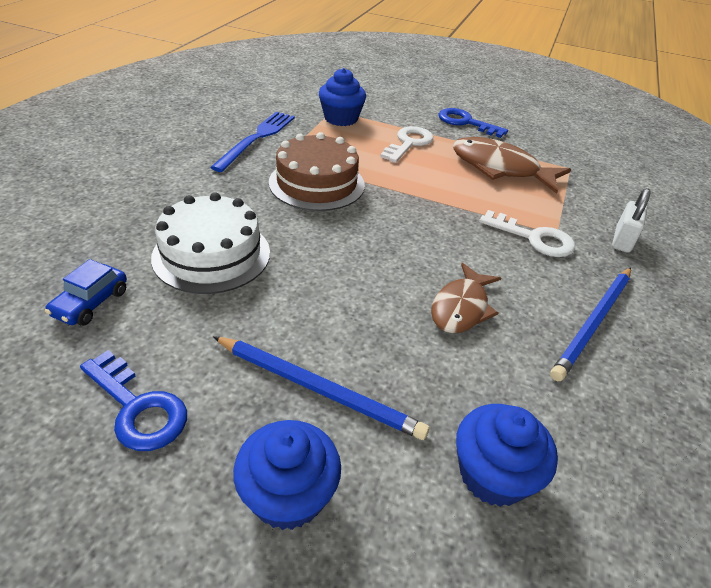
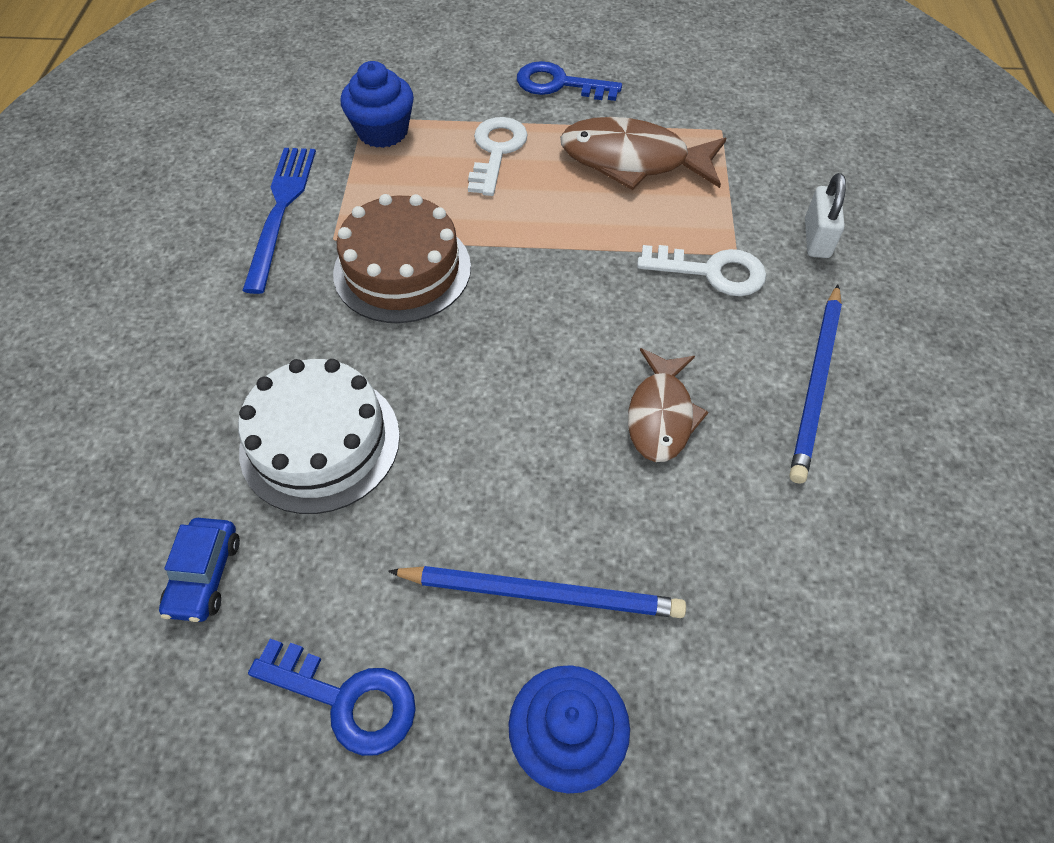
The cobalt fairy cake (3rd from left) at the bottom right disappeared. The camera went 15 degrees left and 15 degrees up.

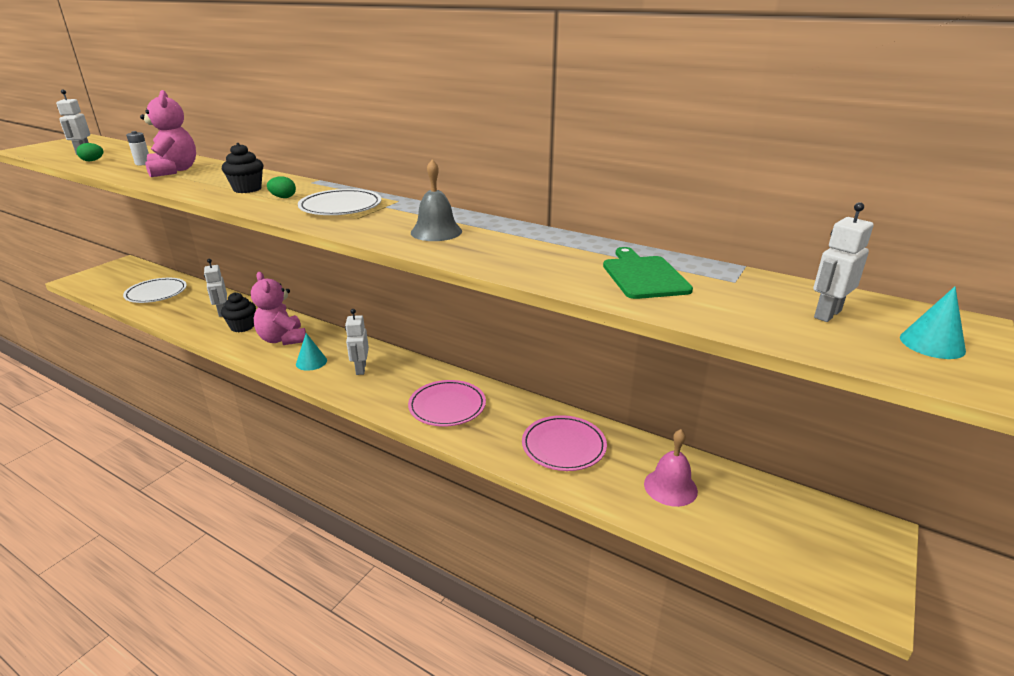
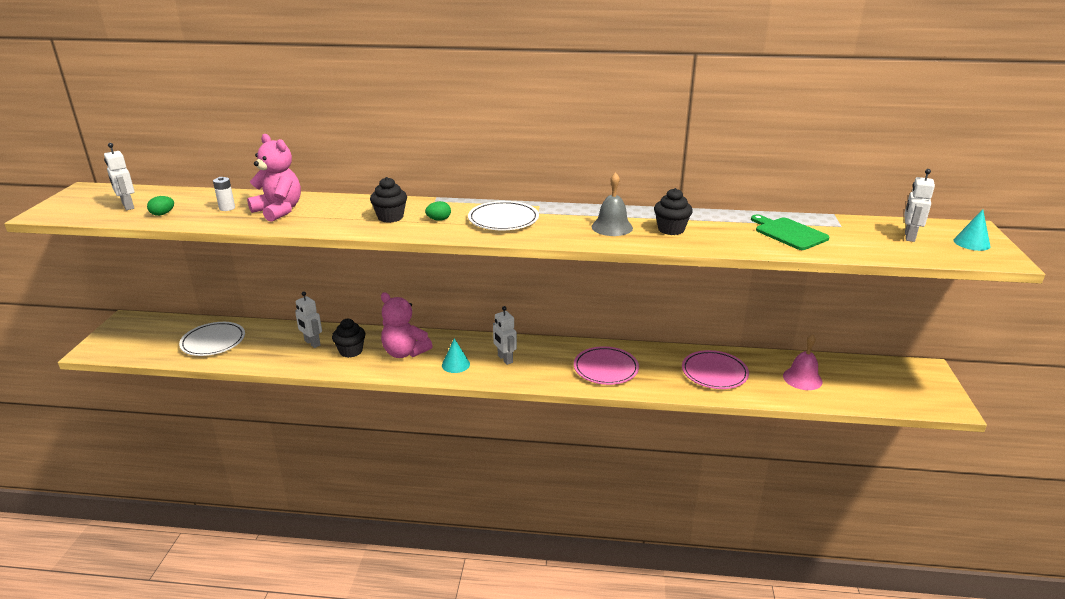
The black fairy cake (3rd from left) at the centre appeared. The camera went 25 degrees left and 0 degrees up.

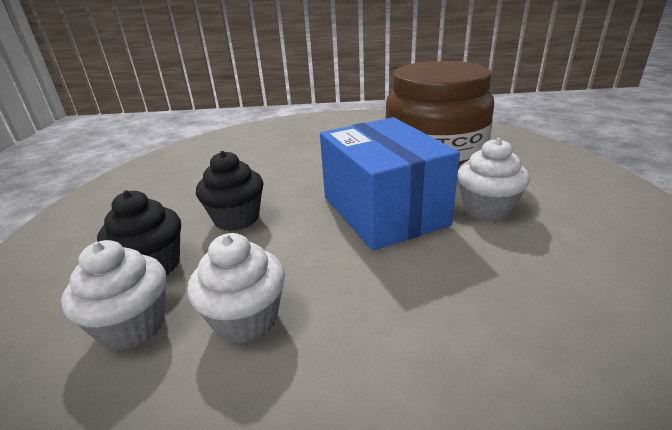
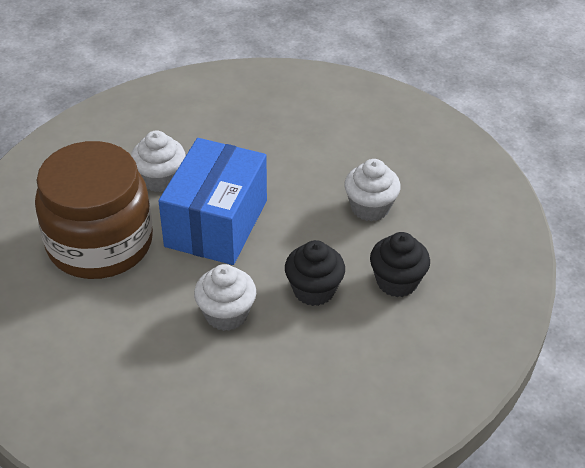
The white fairy cake (1st from left in the first image) moved from the bottom left to the centre. The camera went 140 degrees left and 15 degrees up.

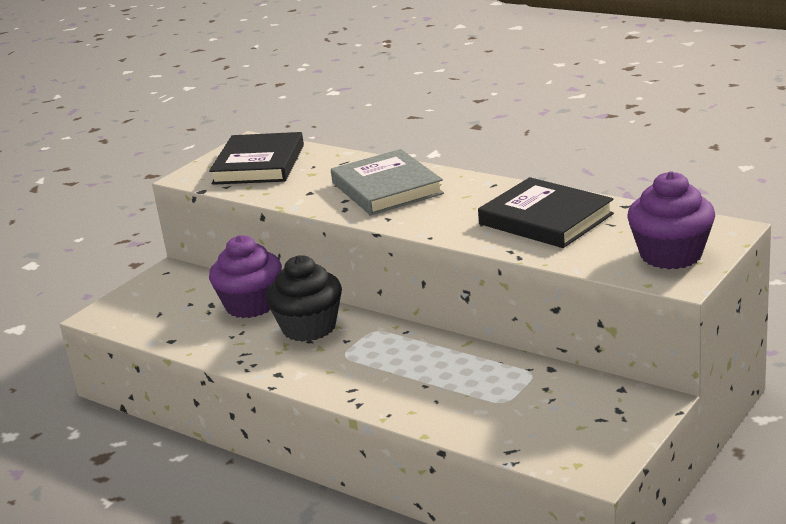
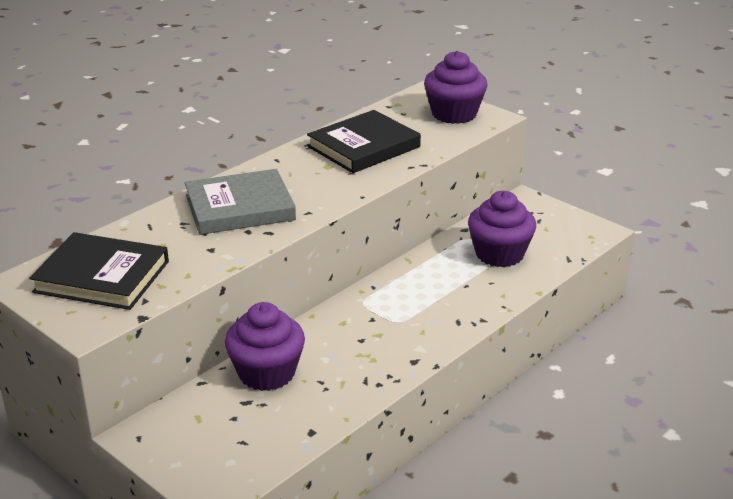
The purple fairy cake (3rd from left) at the middle right appeared. The black fairy cake at the centre disappeared. The camera went 85 degrees left and 5 degrees up.

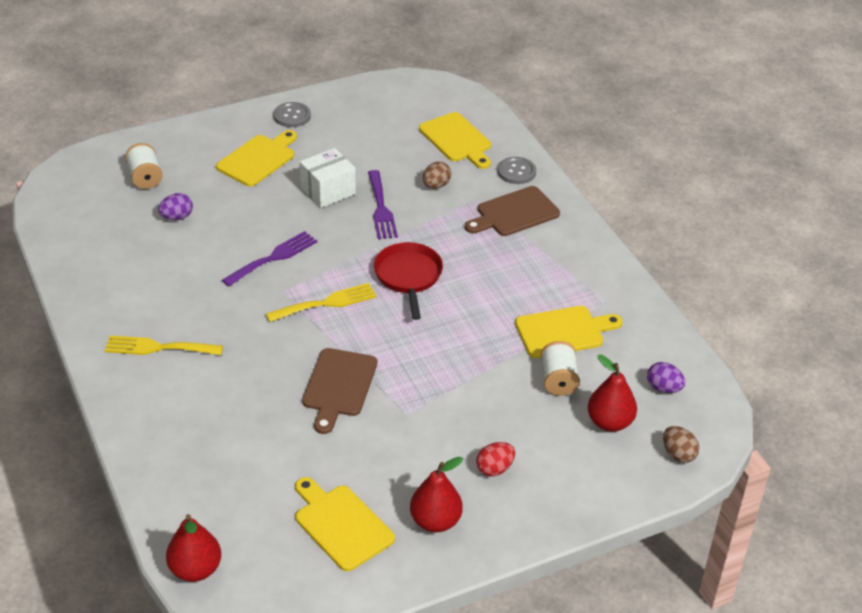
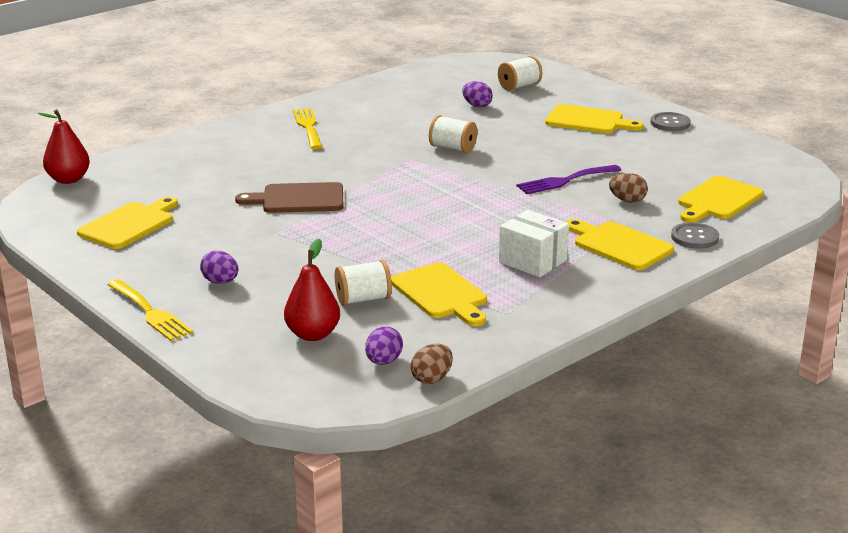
The bright yellow dinner fork (2nd from left in the first image) moved from the centre to the middle left. The scarlet egg shape at the bottom centre became the purple egg shape (1st from left) at the middle left. The brown egg shape (2nd from left in the first image) moved from the bottom right to the bottom centre. The purple dinner fork (1st from left) at the middle left was replaced by the white bobbin (2nd from left) at the top centre. The white box moved from the top centre to the centre. The brown bread board (2nd from left) at the centre became the bright yellow bread board (4th from left) at the middle right. The scarlet frying pan at the centre disappeared. The scarlet pear (2nd from left) at the bottom centre disappeared. The camera went 75 degrees right and 15 degrees down.

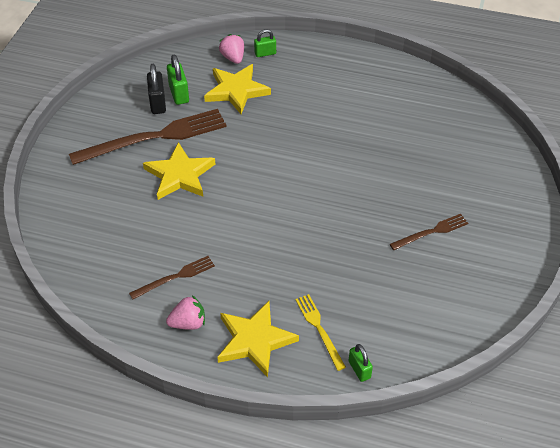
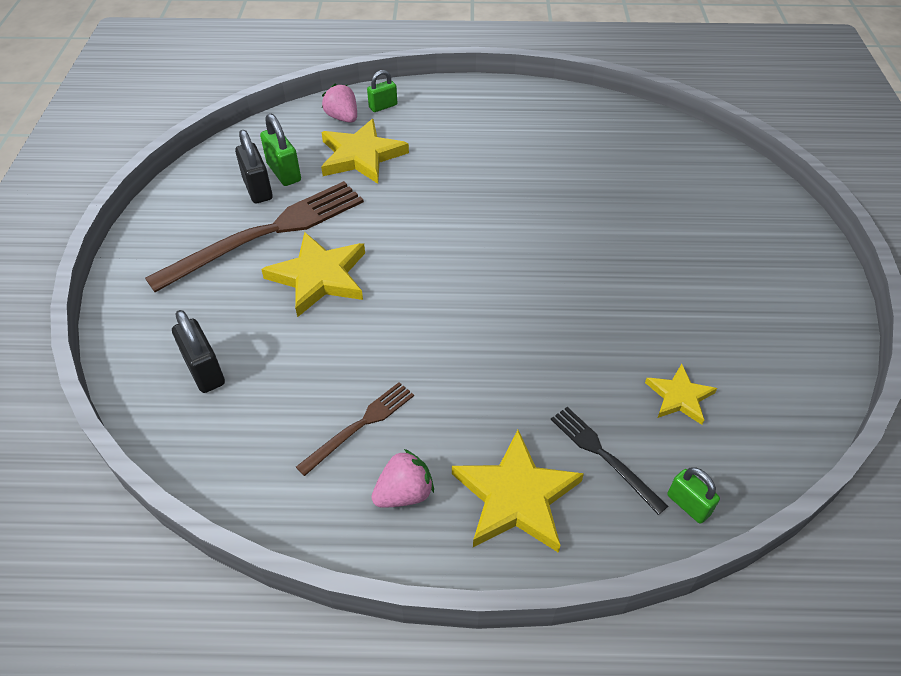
The black small lock (1st from left) at the middle left appeared. The bright yellow dinner fork at the bottom centre became the black dinner fork at the bottom right. The bright yellow star shape (4th from left) at the middle right appeared. The brown dinner fork (3rd from left) at the middle right disappeared. The camera went 15 degrees left and 0 degrees up.

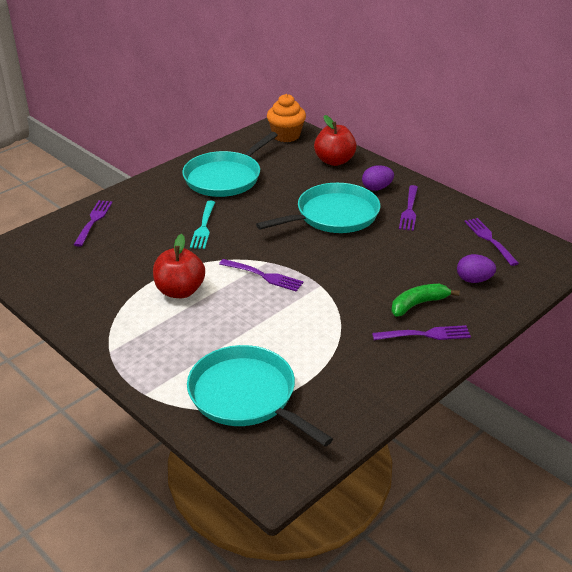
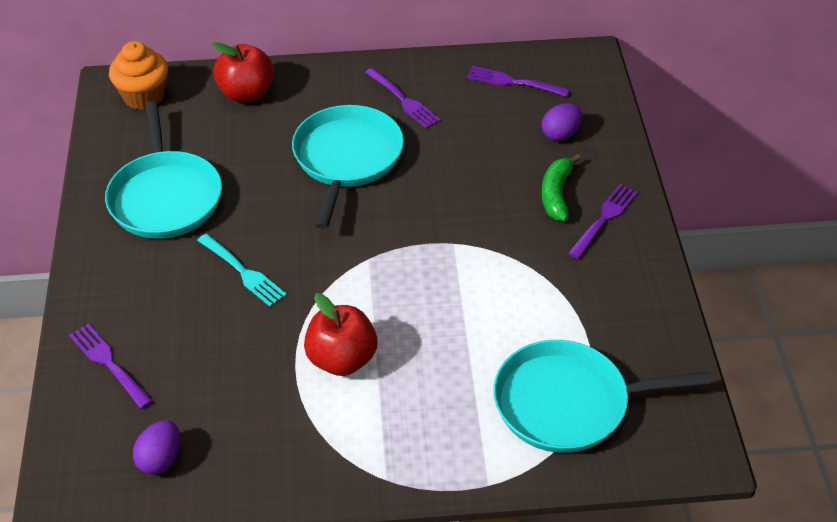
The purple egg shape (1st from left) moved from the top centre to the bottom left. The purple dinner fork (2nd from left) at the centre disappeared. The camera went 50 degrees left and 10 degrees up.

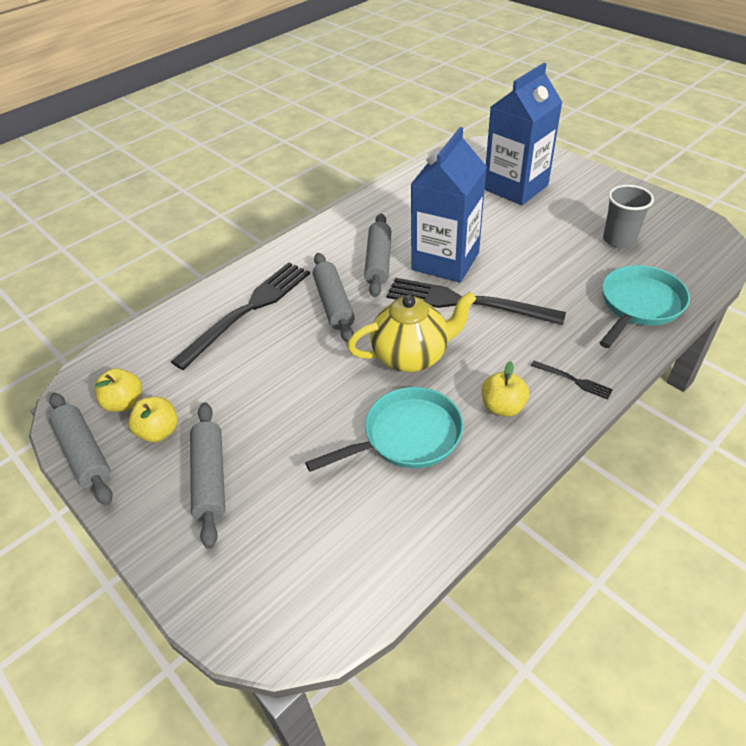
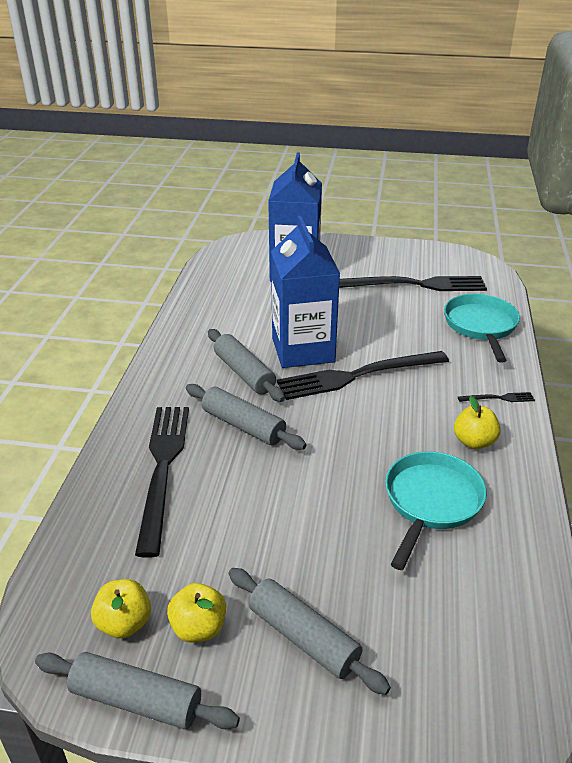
The gray beaker at the top right was replaced by the black dinner fork (3rd from left) at the middle right. The bright yellow teapot at the centre disappeared. The camera went 40 degrees left and 10 degrees down.

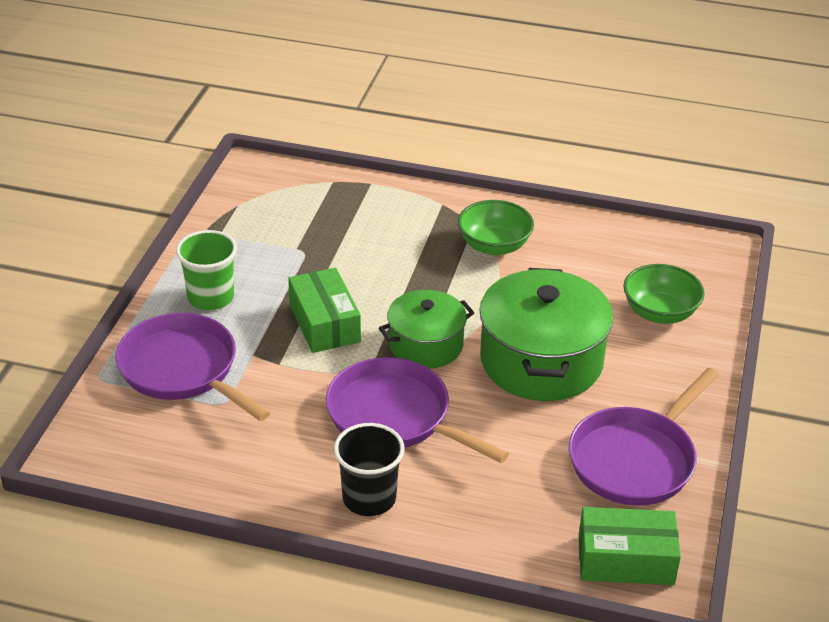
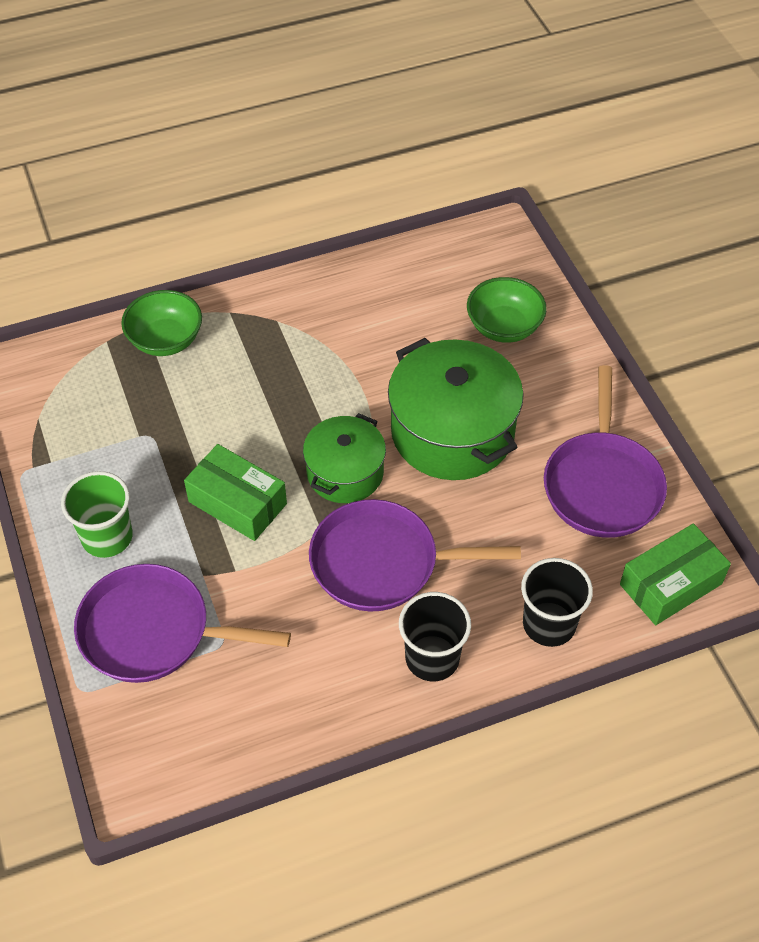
The emerald serving bowl (1st from left) moved from the centre to the middle left. The black beaker (2nd from left) at the middle right appeared. The camera went 35 degrees left and 15 degrees up.

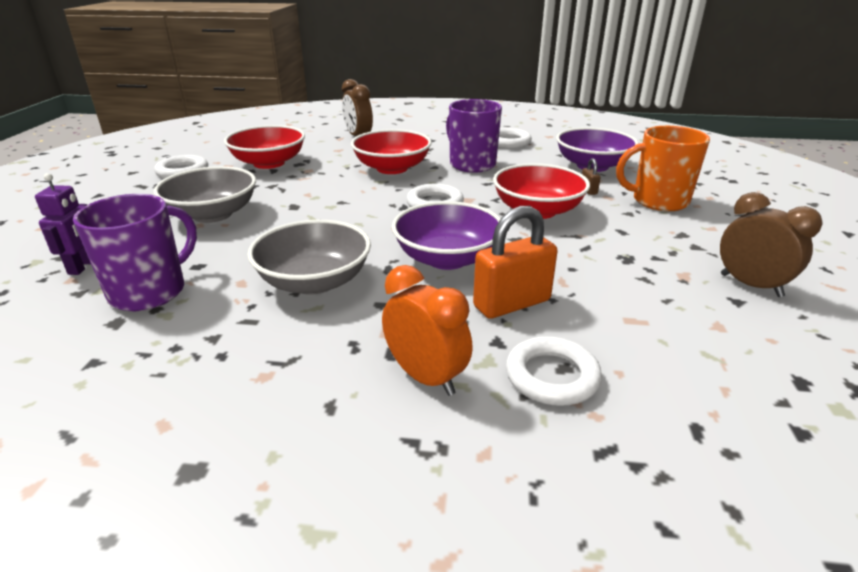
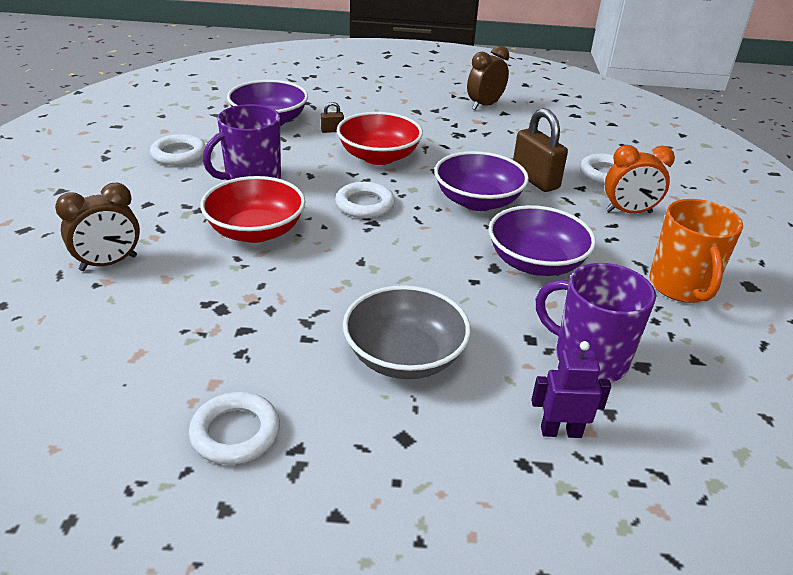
The gray serving bowl (2nd from left) at the centre became the purple serving bowl (3rd from left) at the middle right. The orange small lock at the centre became the brown small lock (2nd from left) at the top right. The orange alarm clock at the centre turned 135 degrees counterclockwise. The orange tea mug moved from the top right to the middle right. The scarlet serving bowl (1st from left) at the top left disappeared. The camera went 95 degrees left and 5 degrees up.

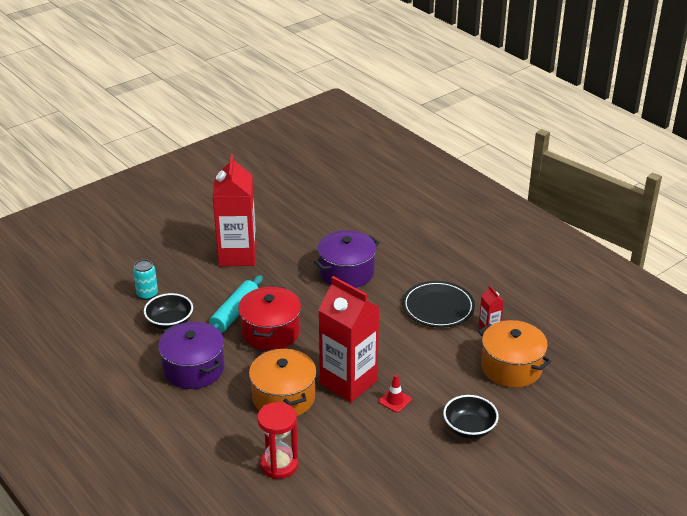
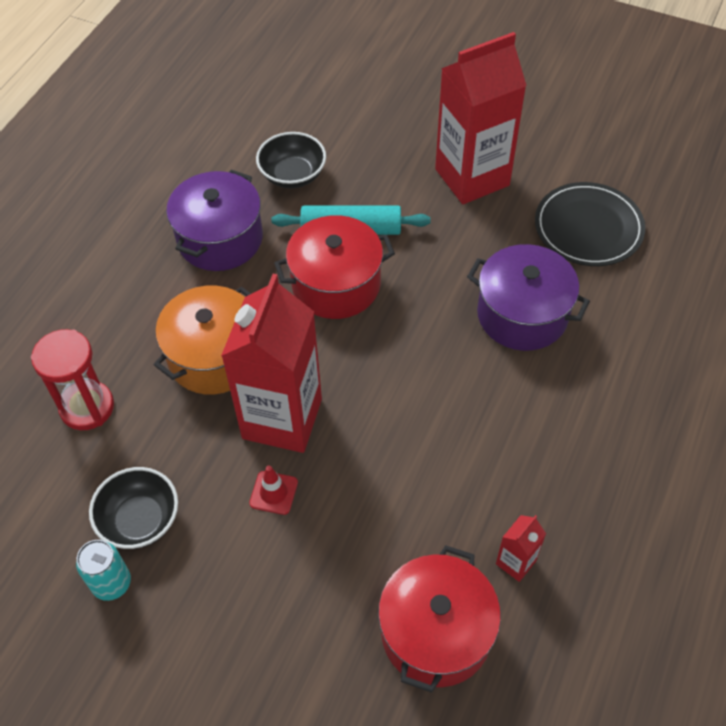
The teal can moved from the middle left to the bottom left. The black serving bowl (2nd from left in the first image) moved from the bottom right to the bottom left. The orange cooking pot (2nd from left) at the bottom right became the scarlet cooking pot (2nd from left) at the bottom centre. The black flat dish moved from the centre to the top right. The camera went 65 degrees right and 20 degrees up.

